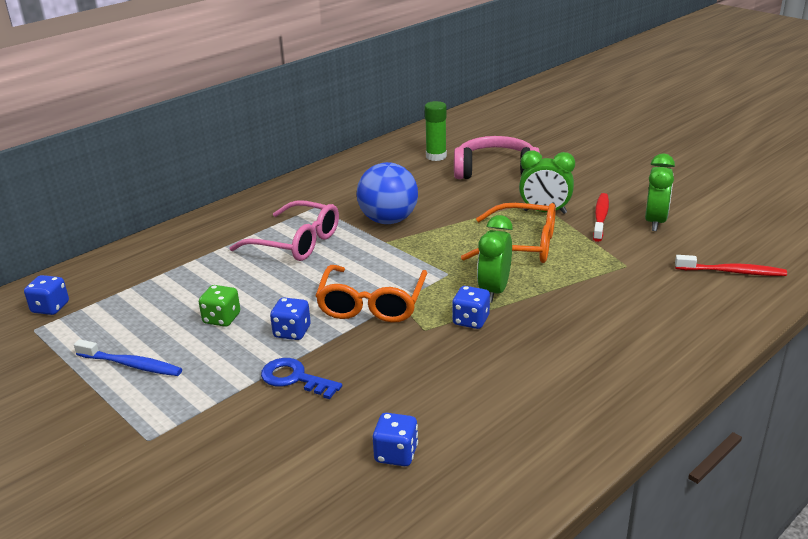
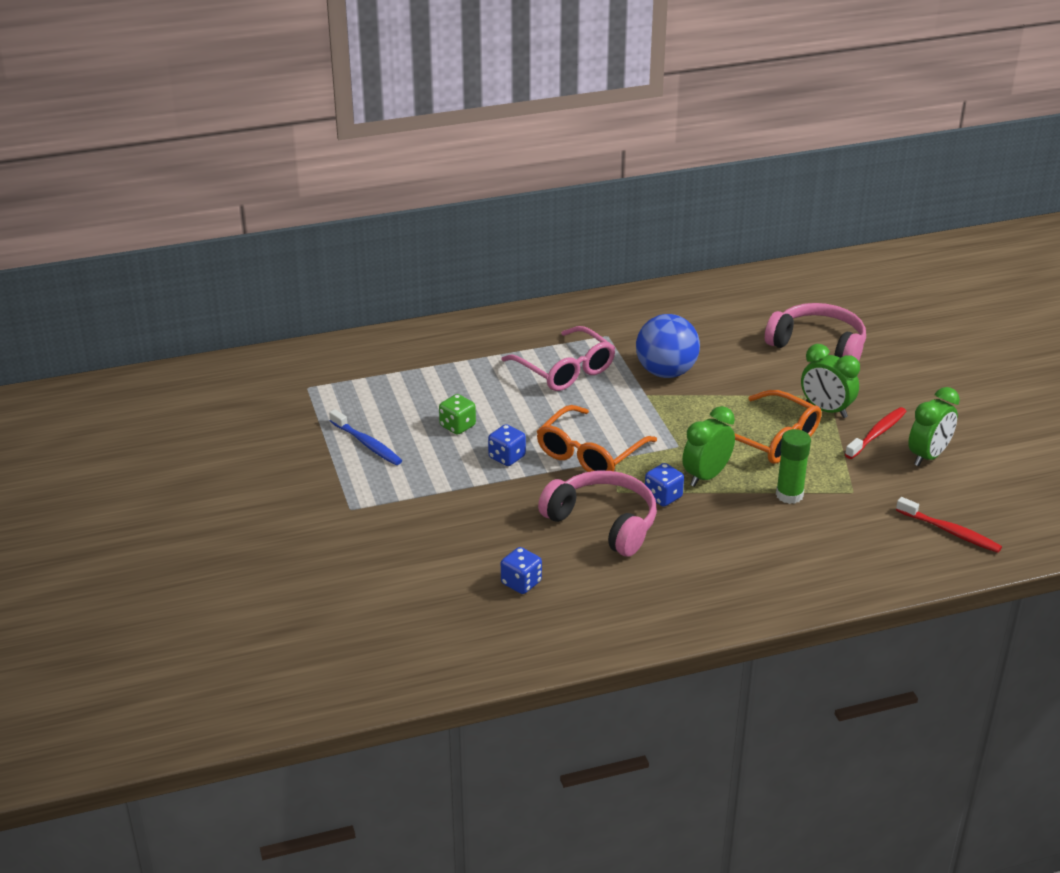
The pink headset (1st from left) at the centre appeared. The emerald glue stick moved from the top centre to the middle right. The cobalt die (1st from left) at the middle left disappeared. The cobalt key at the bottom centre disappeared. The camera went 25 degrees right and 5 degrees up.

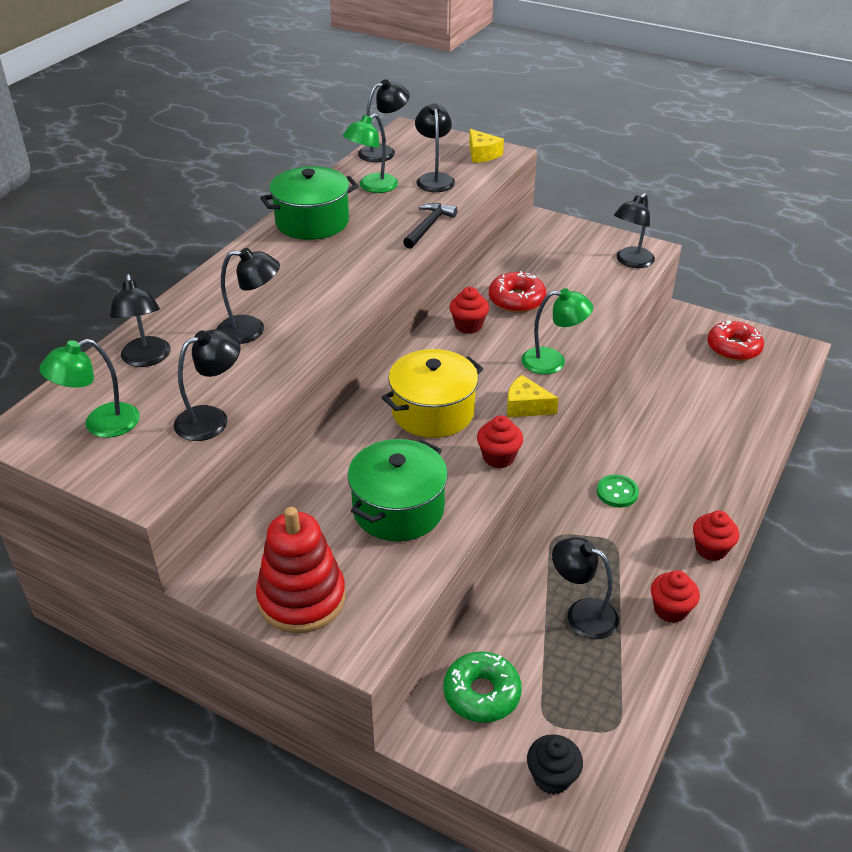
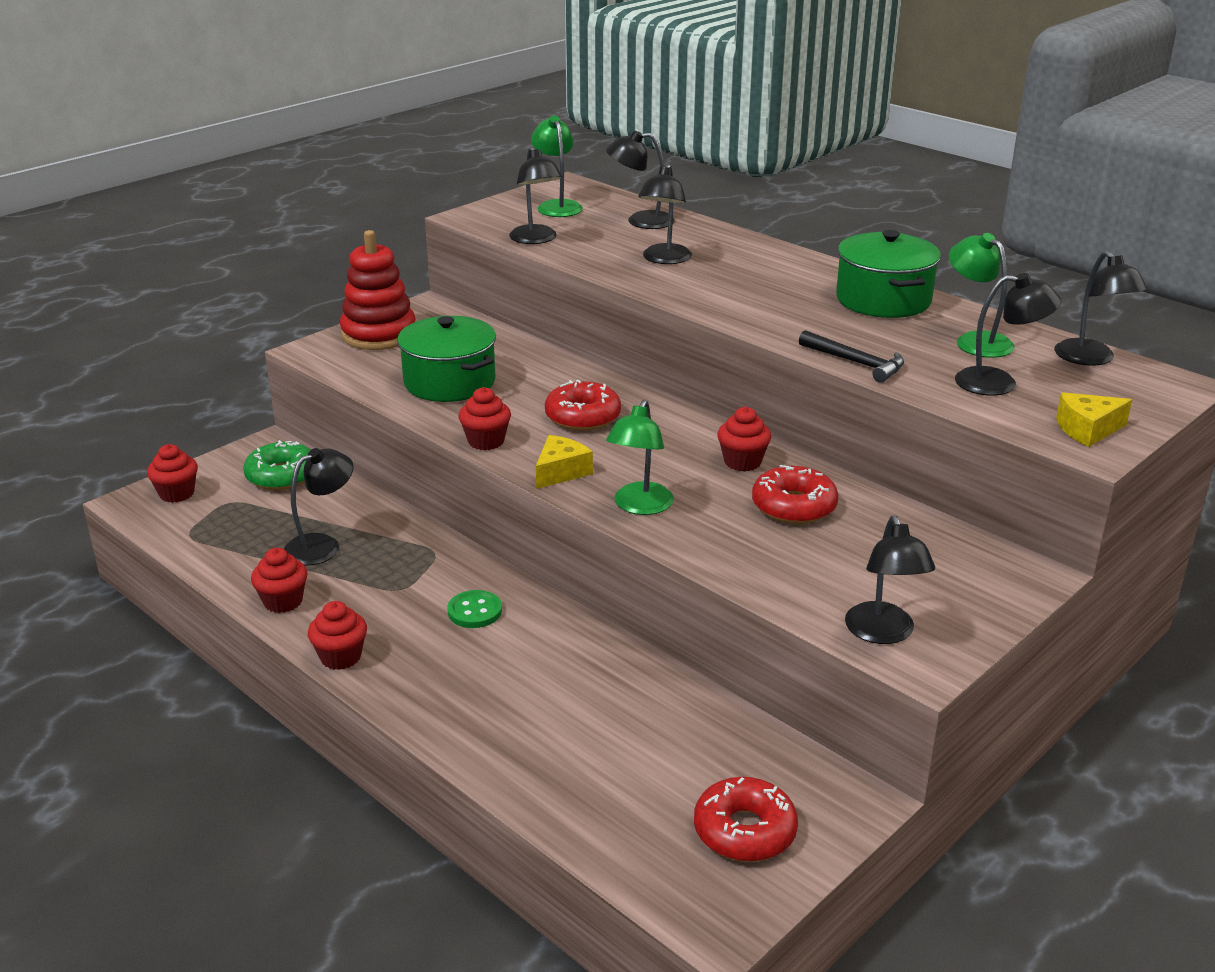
The black fairy cake at the bottom centre became the scarlet fairy cake (1st from left) at the middle left. The bright yellow cooking pot at the centre was replaced by the scarlet glazed donut (1st from left) at the centre. The black lamp (7th from left in the first image) at the top right turned 150 degrees counterclockwise. The camera went 105 degrees right and 10 degrees down.

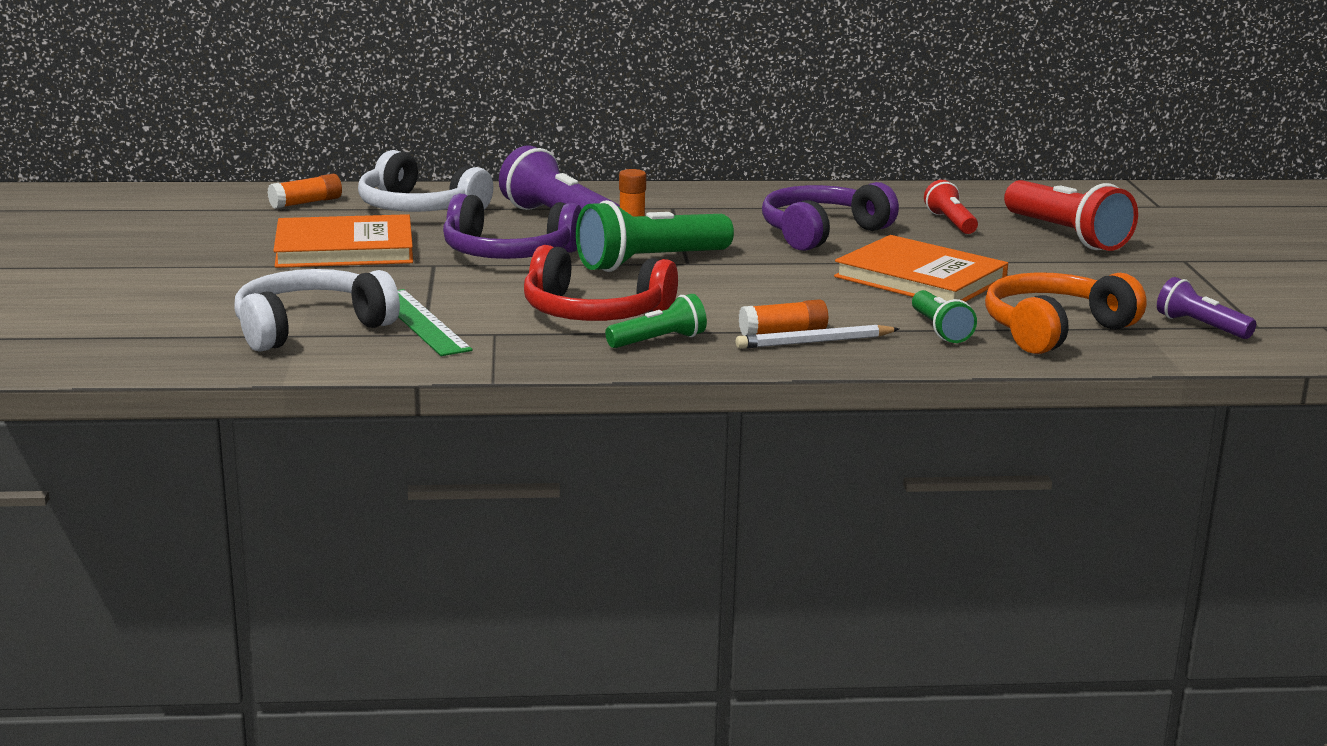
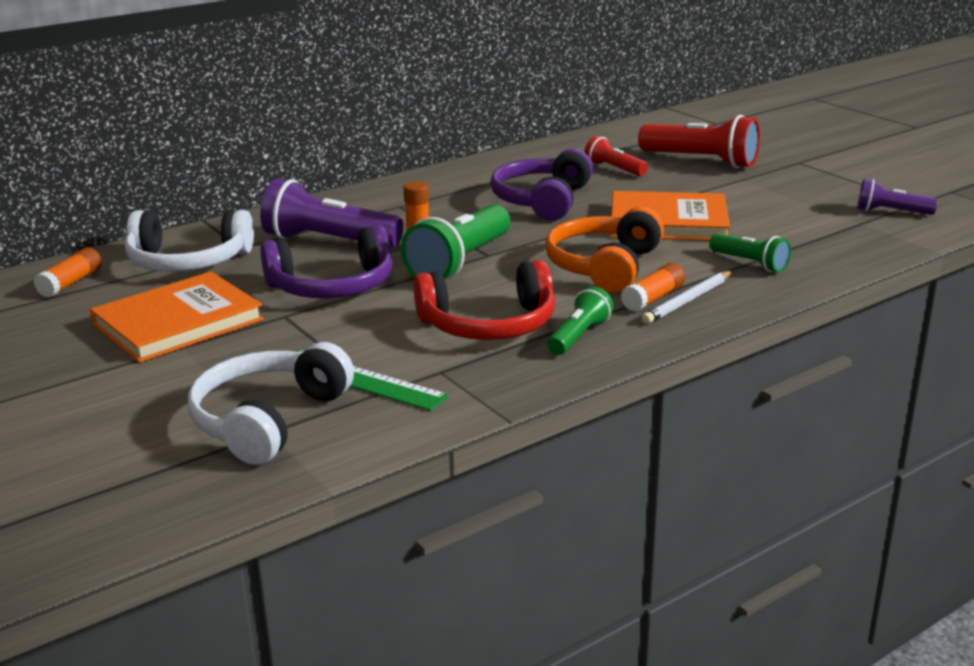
The orange headset moved from the middle right to the centre. The camera went 30 degrees left and 5 degrees up.

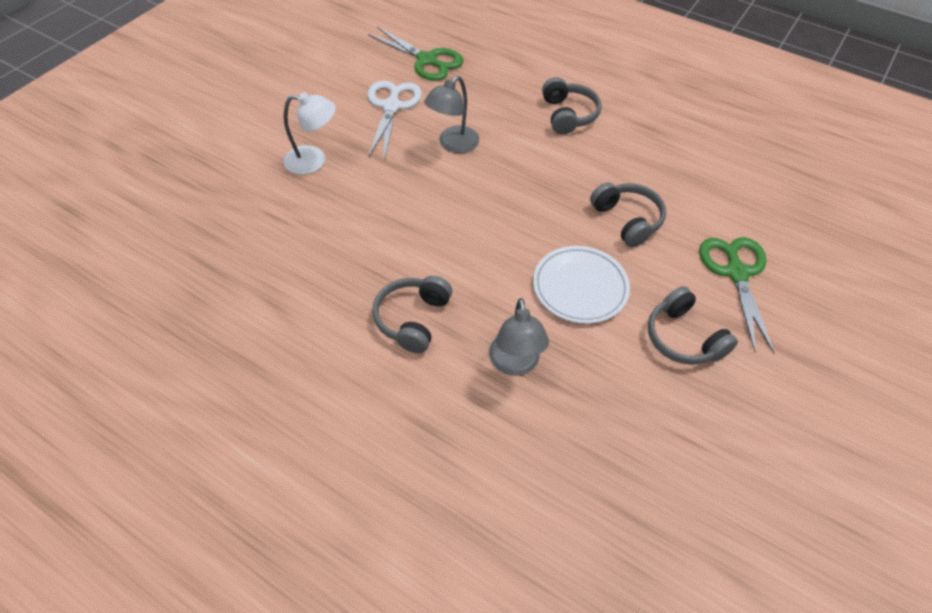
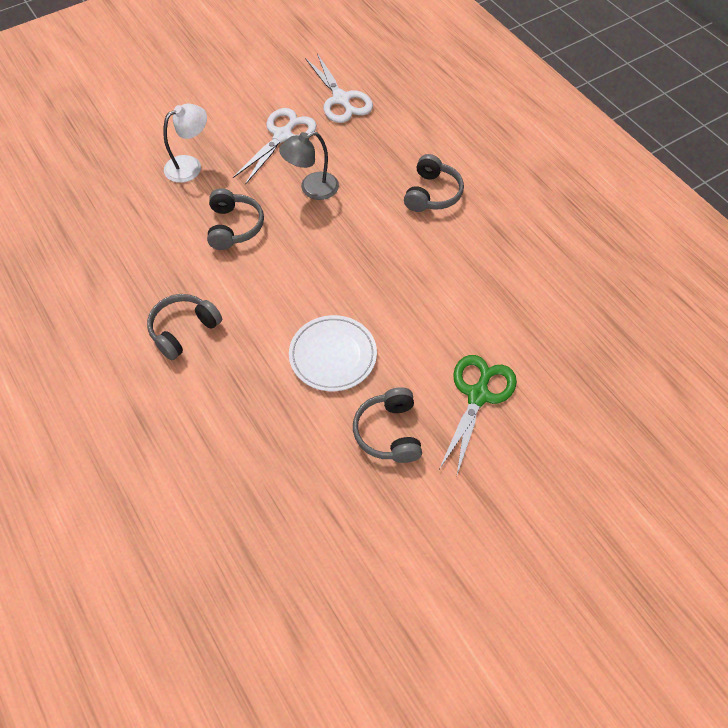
The white lamp at the top left turned 60 degrees counterclockwise. The gray headset (3rd from left in the first image) moved from the middle right to the top left. The emerald pair of scissors (1st from left) at the top centre became the white pair of scissors (2nd from left) at the top centre. The gray lamp (2nd from left) at the centre disappeared. The camera went 25 degrees right and 5 degrees up.

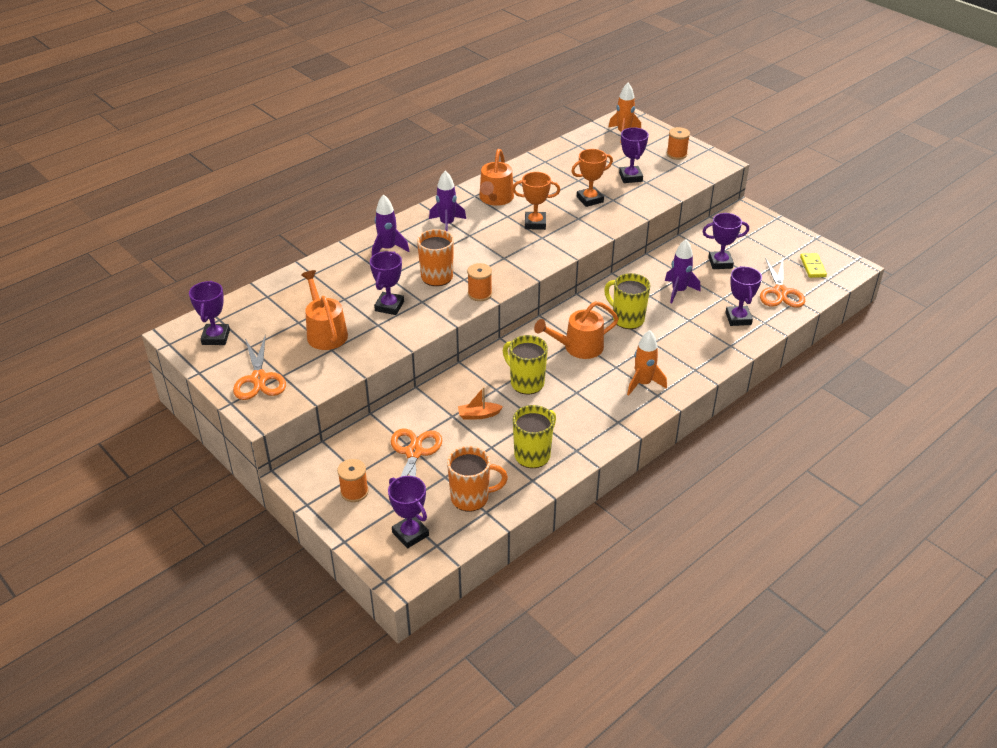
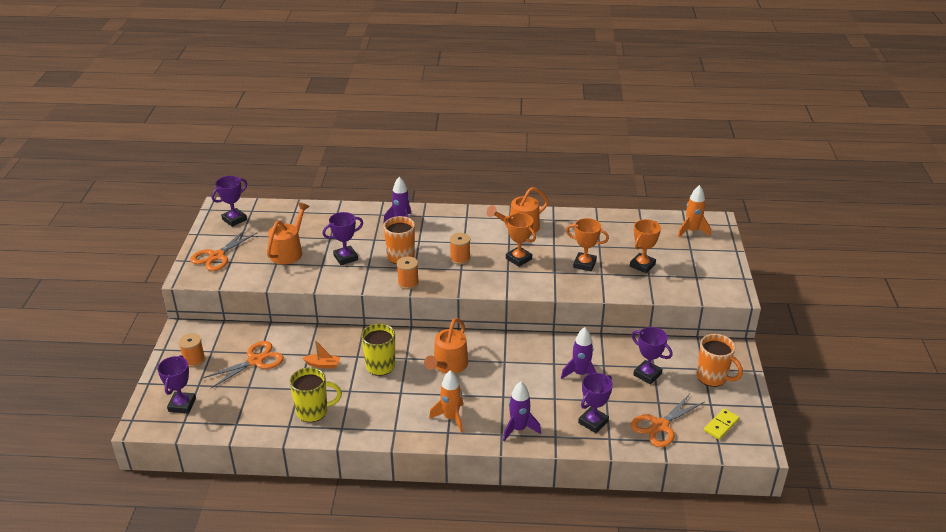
The orange toy boat at the centre turned 150 degrees clockwise. The orange watering can (3rd from left in the first image) at the centre turned 90 degrees counterclockwise. The orange bobbin (3rd from left) moved from the top right to the centre. The purple toy rocket (2nd from left) moved from the top centre to the bottom centre. The purple trophy (4th from left) at the top centre became the orange trophy (3rd from left) at the middle right. The orange tea mug (2nd from left) moved from the centre to the bottom right. The bright yellow tea mug (3rd from left) at the centre disappeared. The camera went 45 degrees right and 5 degrees down.

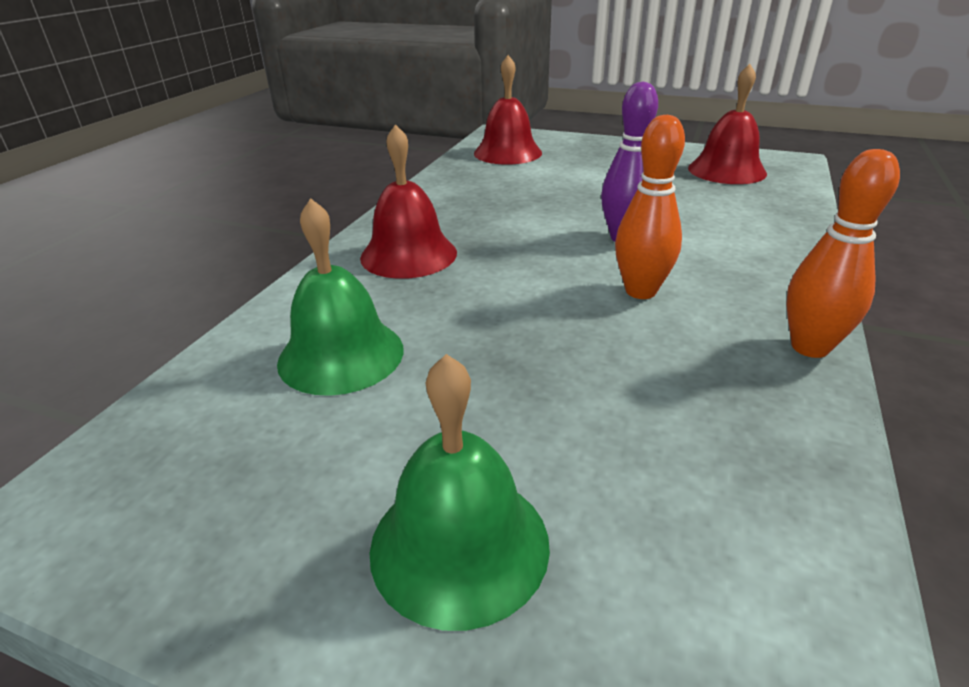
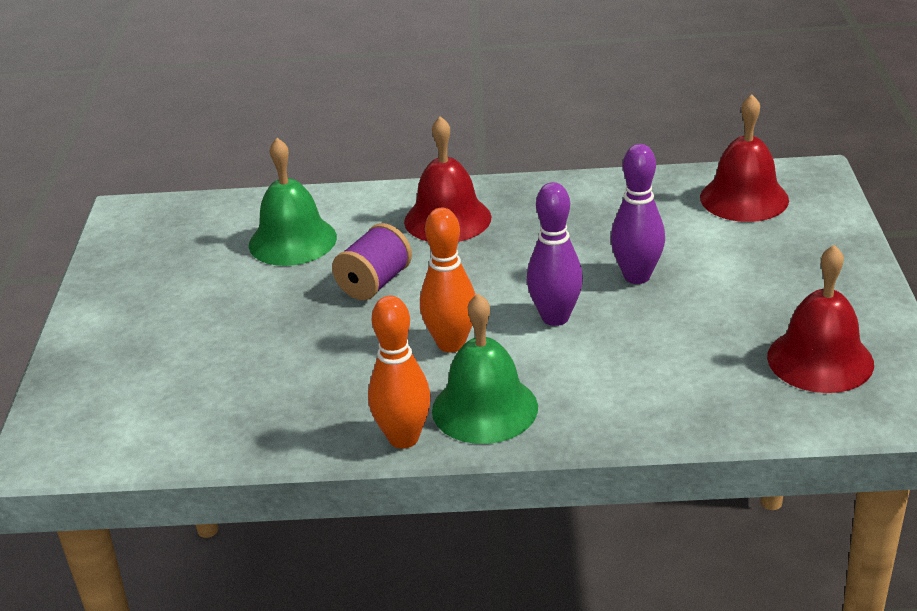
The purple bobbin at the centre appeared. The emerald hand bell (2nd from left) moved from the bottom centre to the centre. The purple tenpin (2nd from left) at the middle right appeared. The camera went 70 degrees right and 0 degrees up.

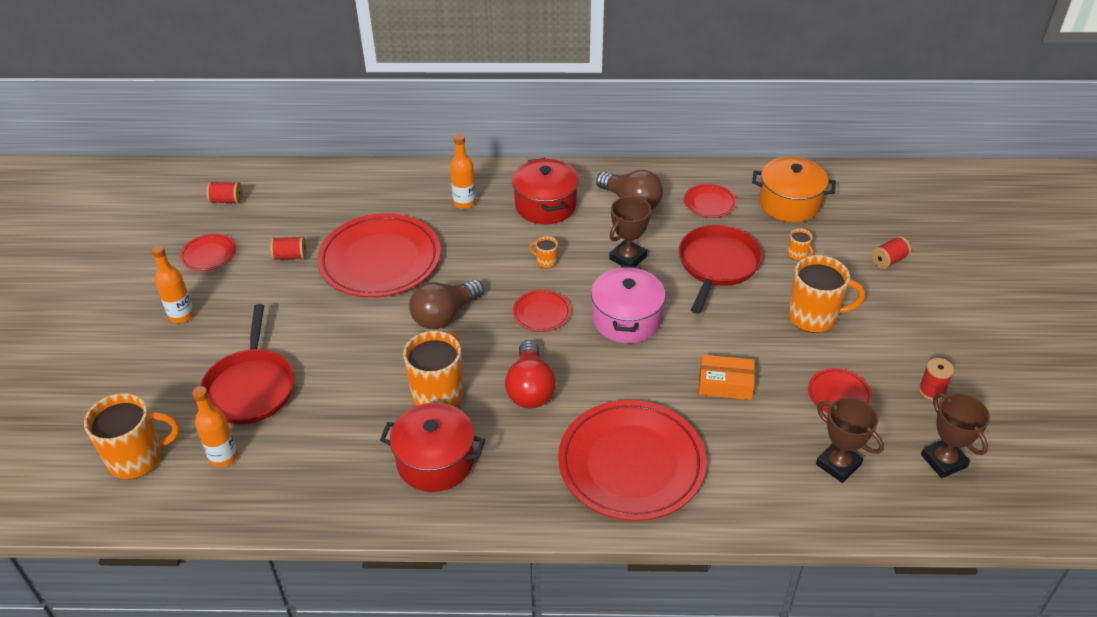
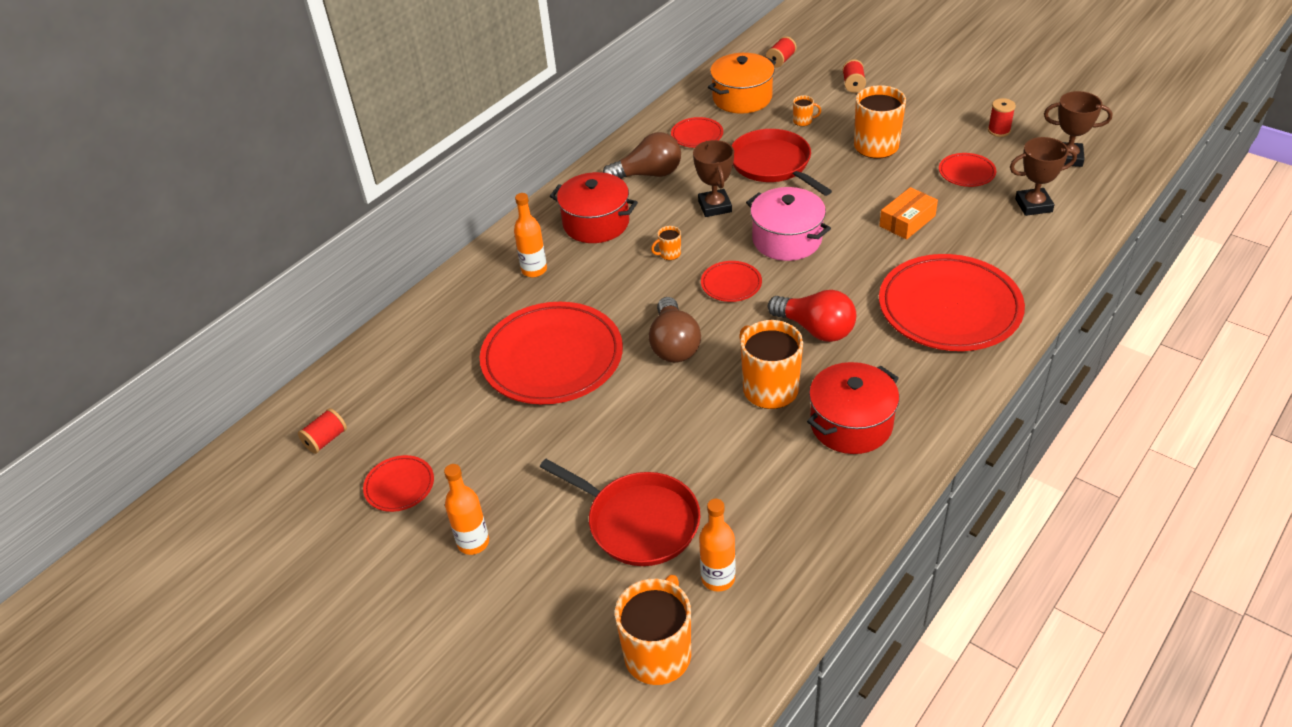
The scarlet bobbin (2nd from left) moved from the middle left to the top centre. The camera went 50 degrees left and 0 degrees up.

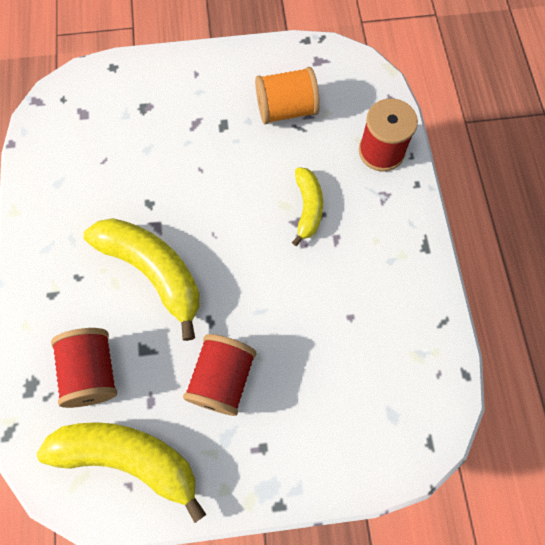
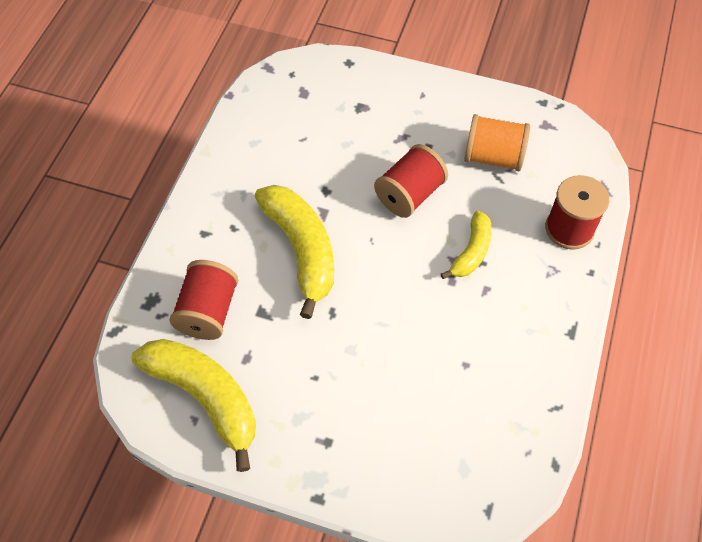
The scarlet bobbin (2nd from left) moved from the bottom centre to the centre. The camera went 25 degrees right and 10 degrees down.

